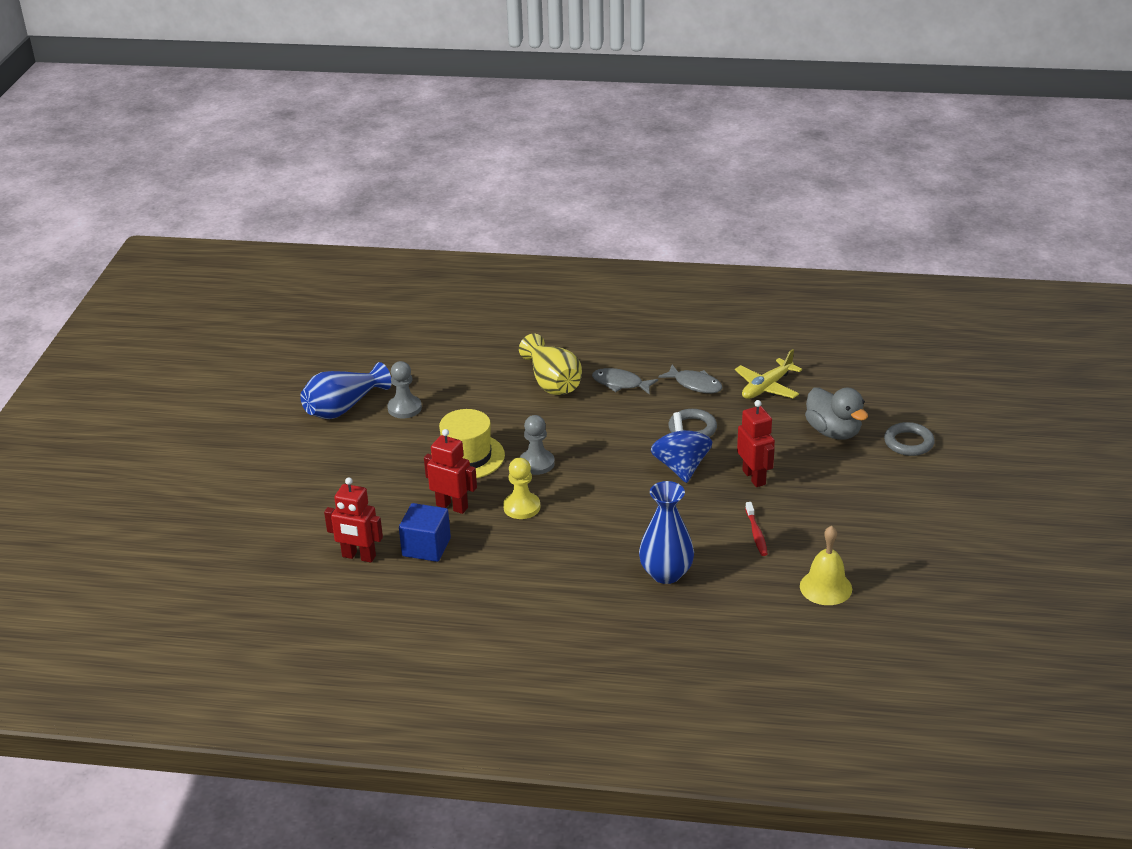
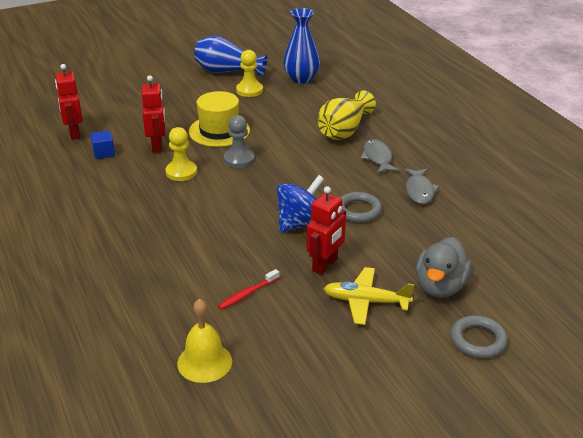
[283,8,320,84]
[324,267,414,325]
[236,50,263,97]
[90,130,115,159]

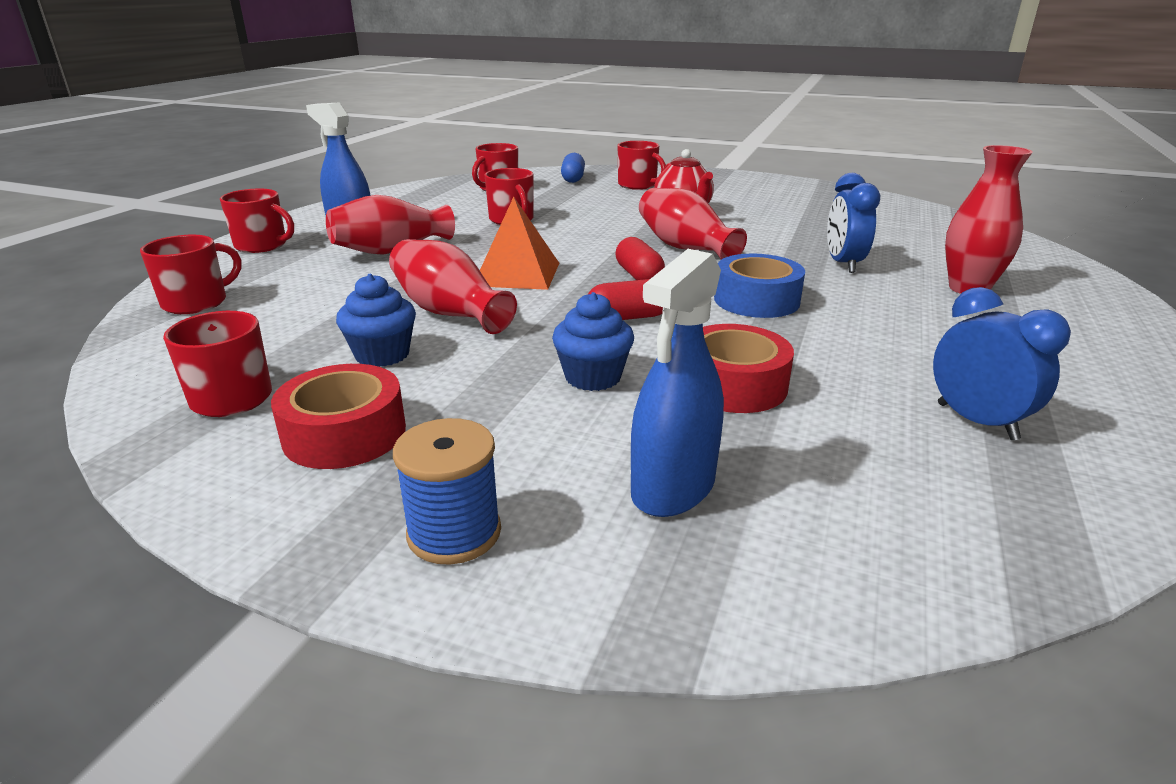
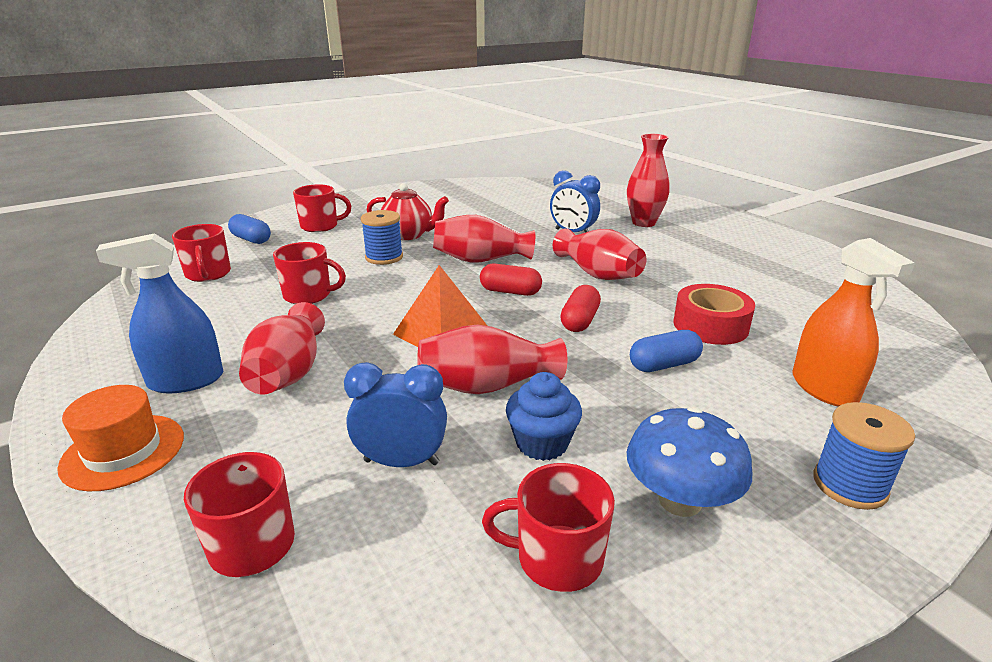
[361,210,403,265]
[344,362,447,467]
[57,385,184,491]
[627,407,752,517]
[630,330,703,372]
[553,228,646,280]
[792,238,915,407]

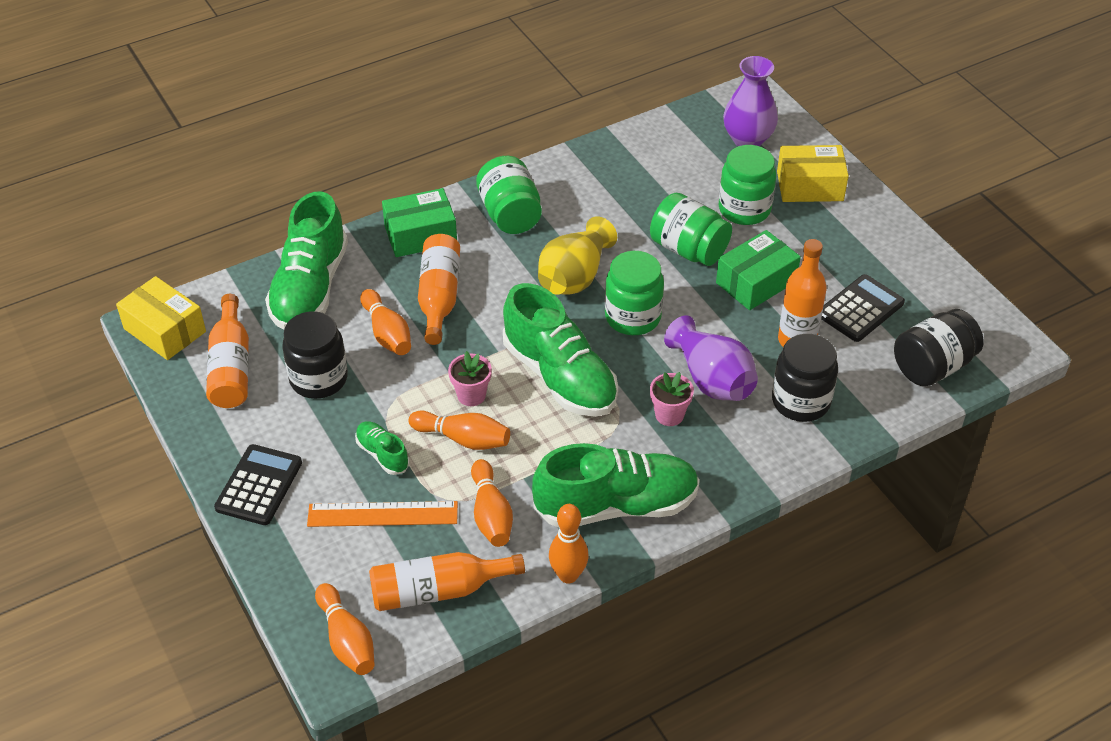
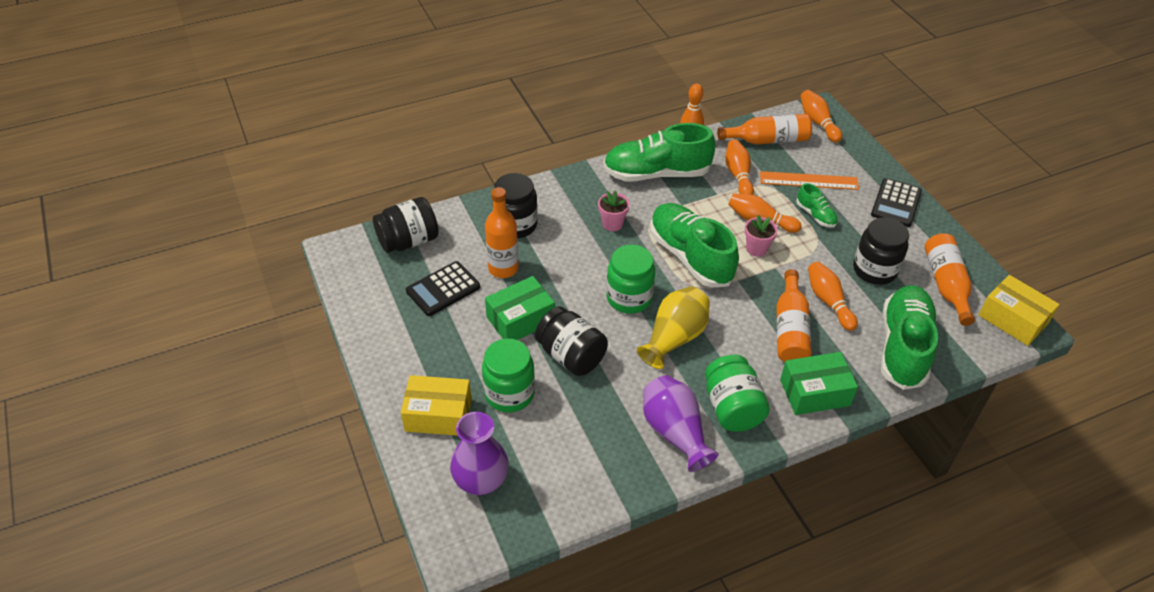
[643,375,719,472]
[535,306,608,376]

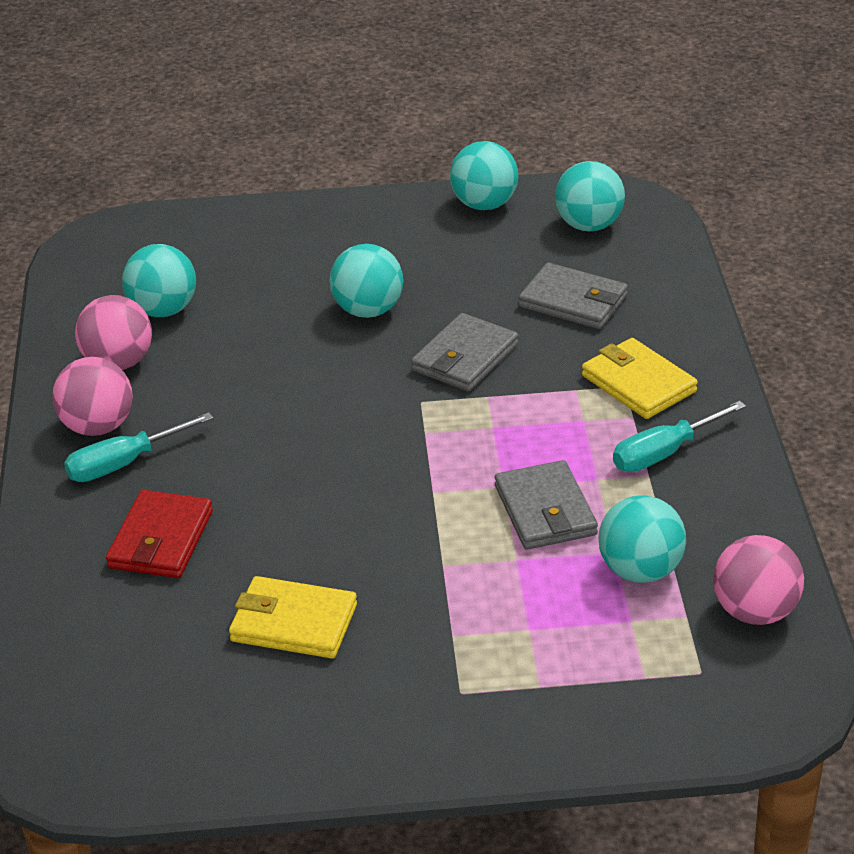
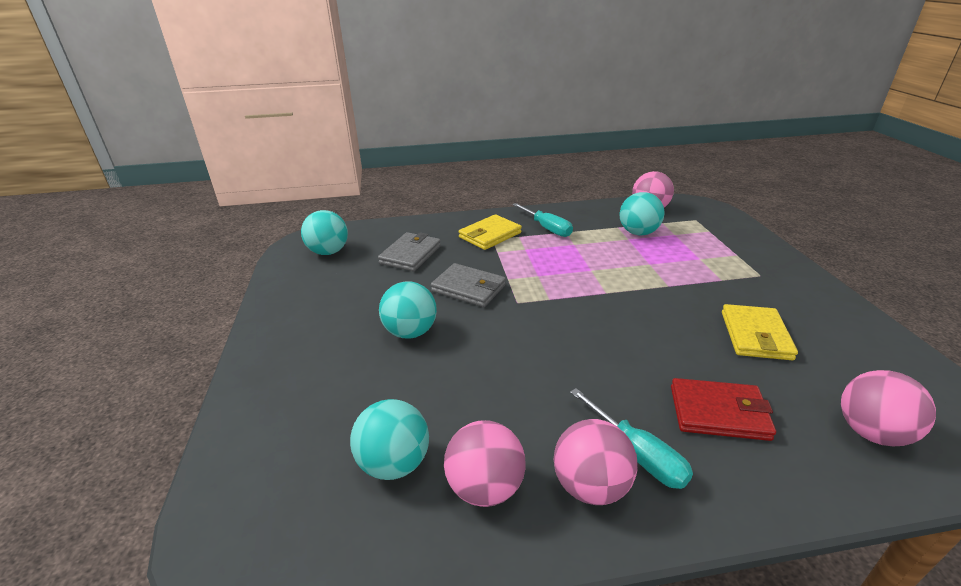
[450,141,519,210] (first image)
[495,460,598,550] (first image)
[841,370,936,446]

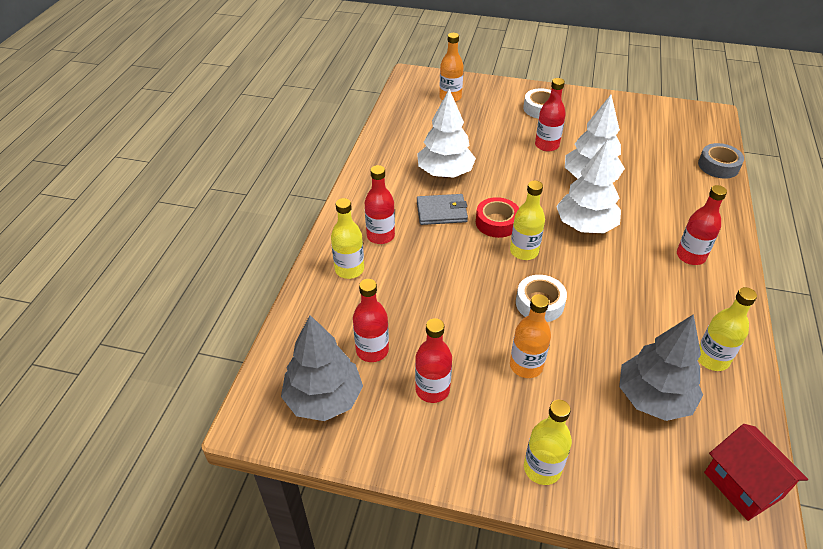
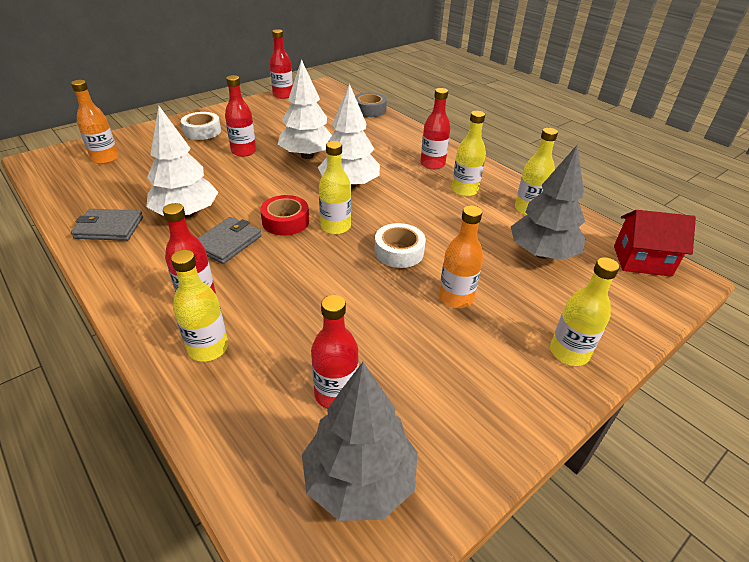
[71,209,143,241]
[452,111,486,197]
[270,29,293,99]

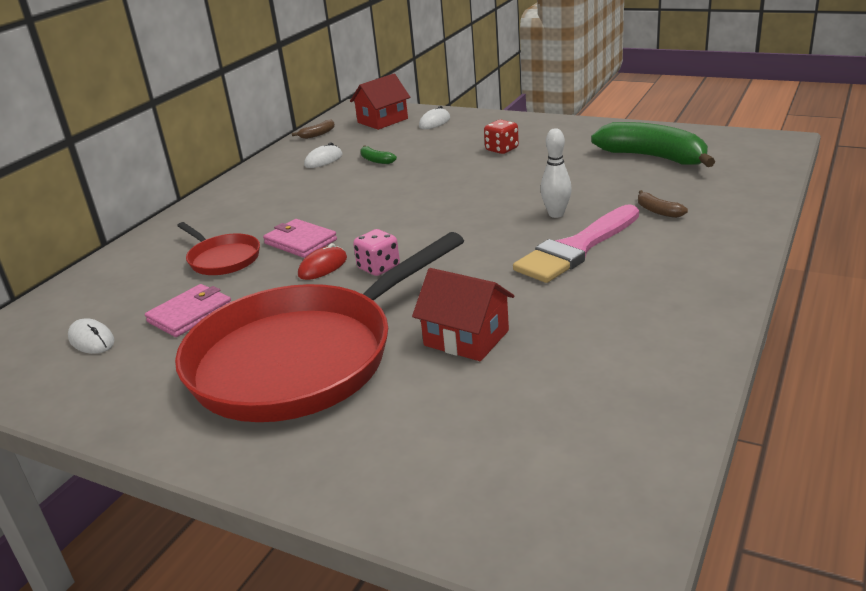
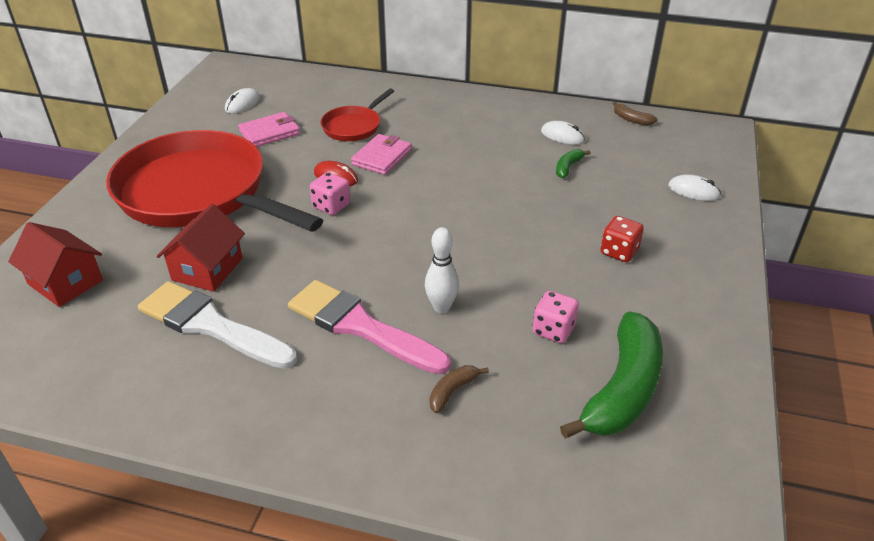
[138,281,297,369]
[533,291,579,343]
[8,222,103,307]
[238,112,300,147]

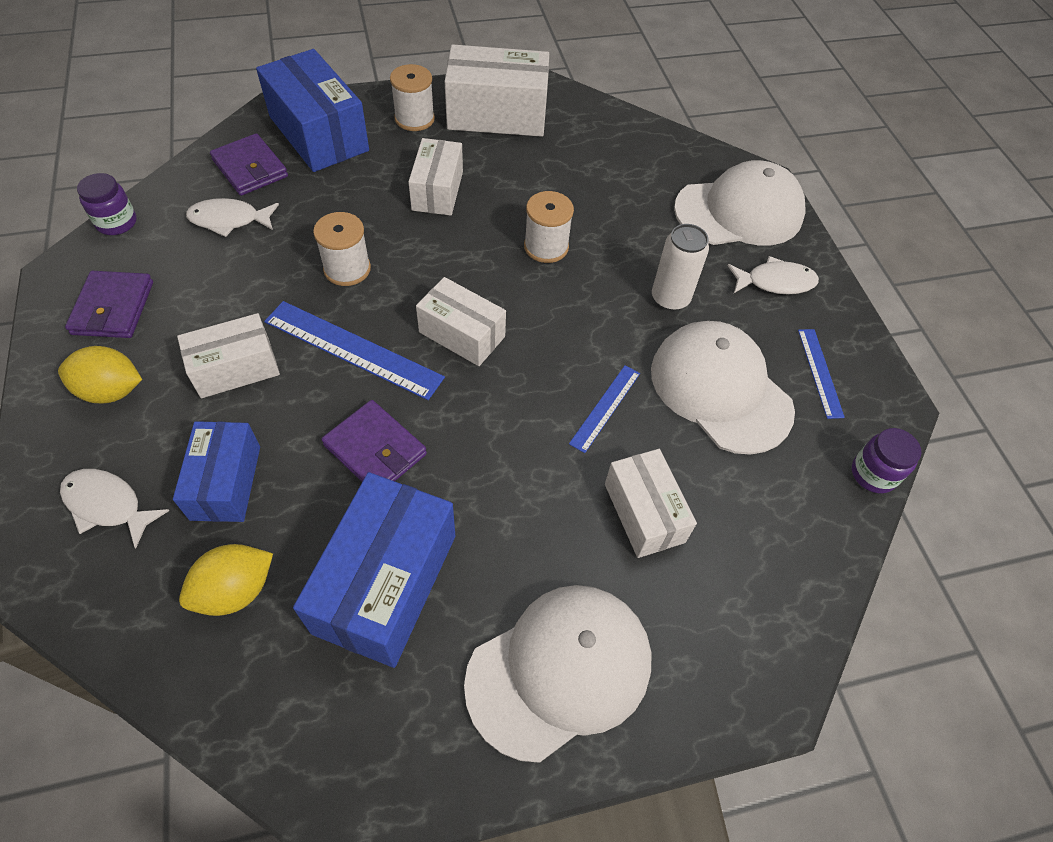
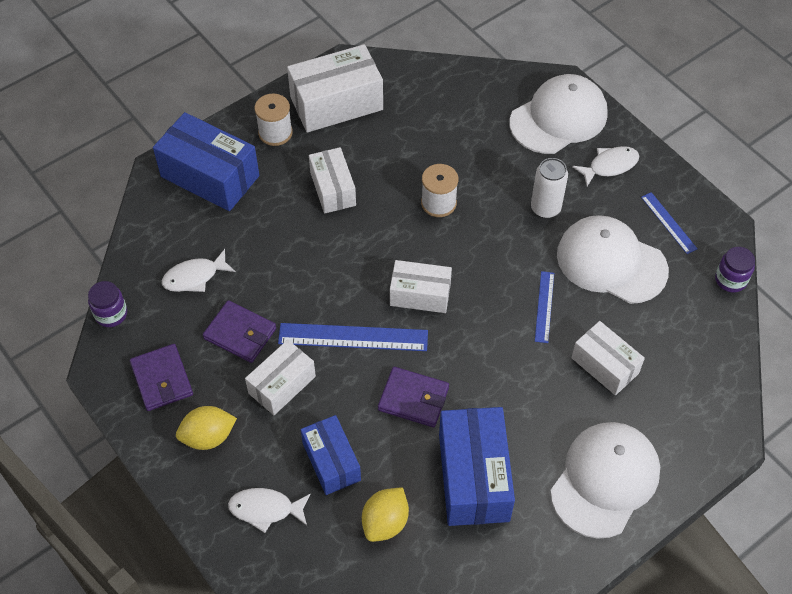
[313,212,371,286] (first image)
[203,300,276,363]

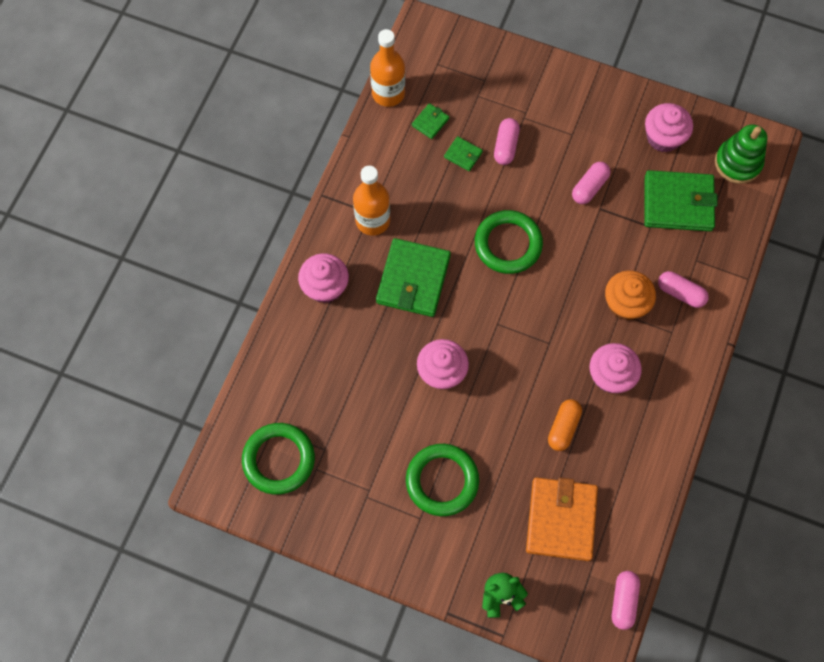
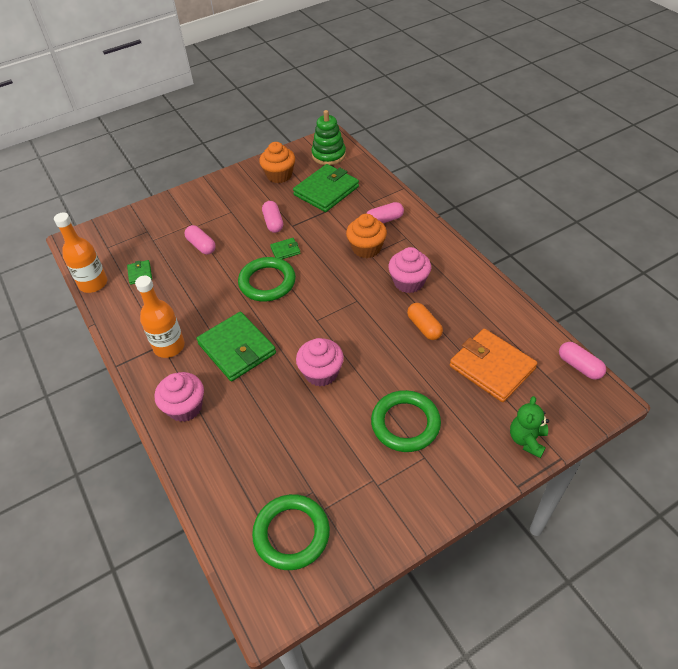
[270,238,301,259]
[259,142,295,183]

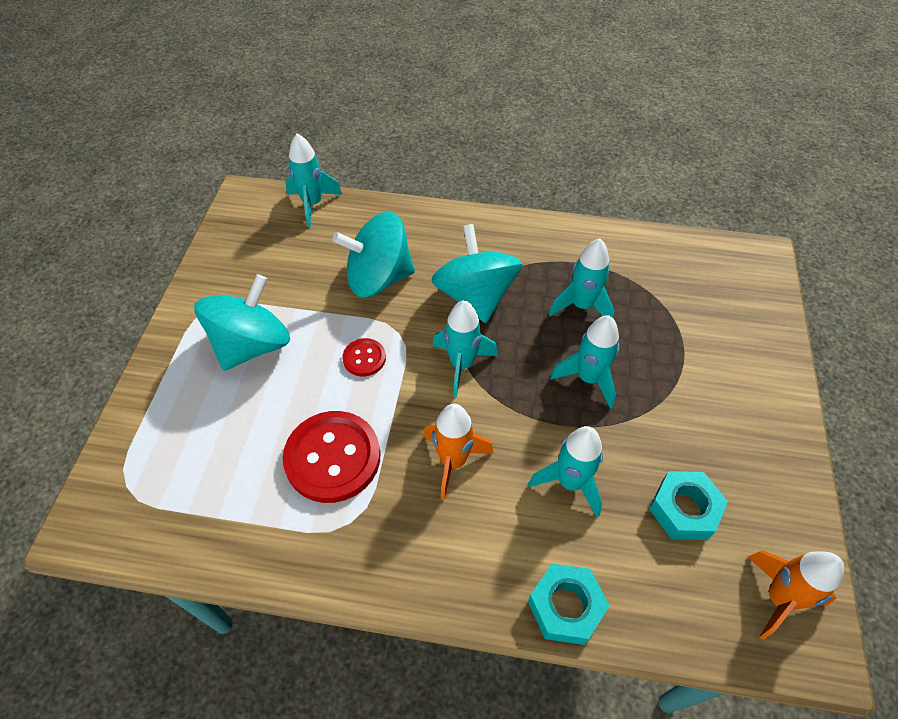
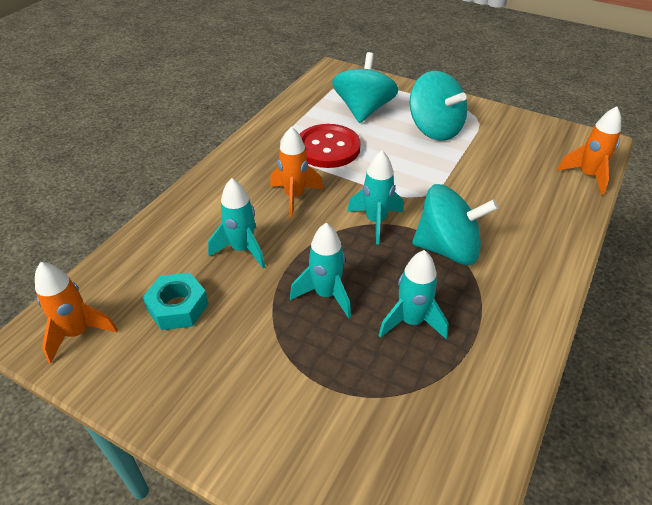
[342,338,386,376] (first image)
[528,564,609,645] (first image)
[332,52,398,123]
[557,106,621,195]

